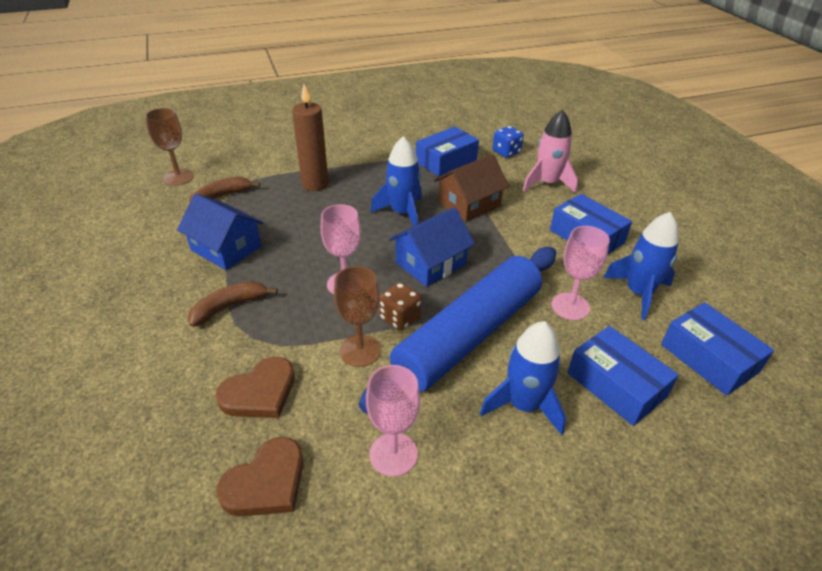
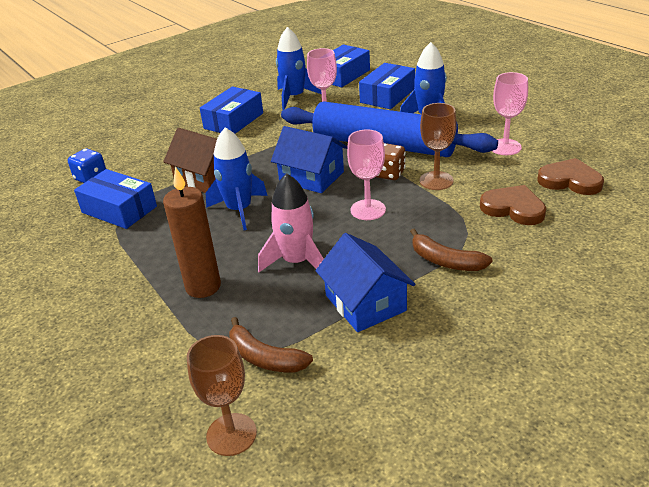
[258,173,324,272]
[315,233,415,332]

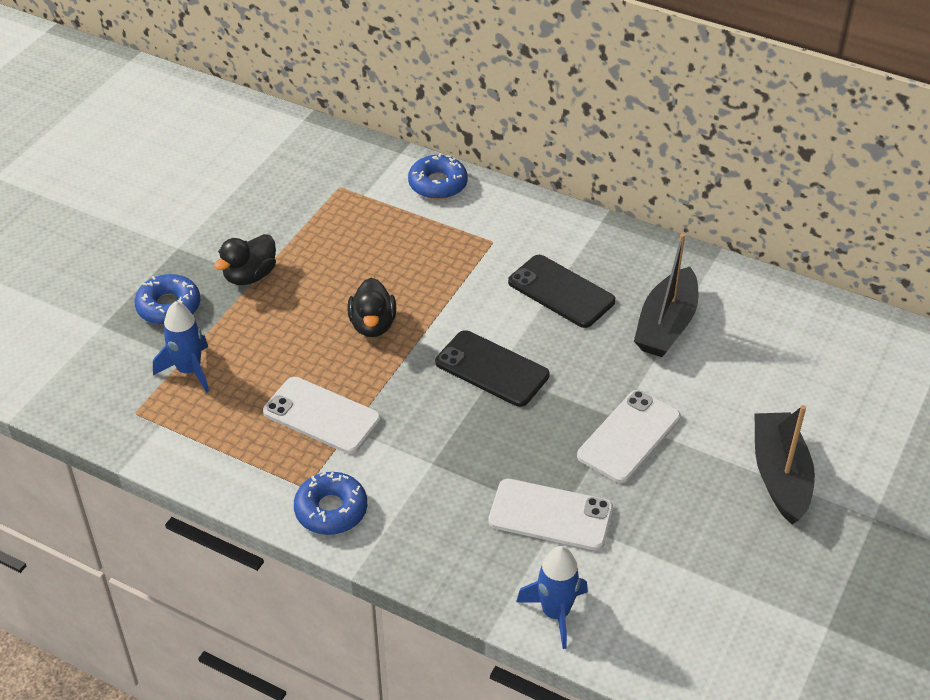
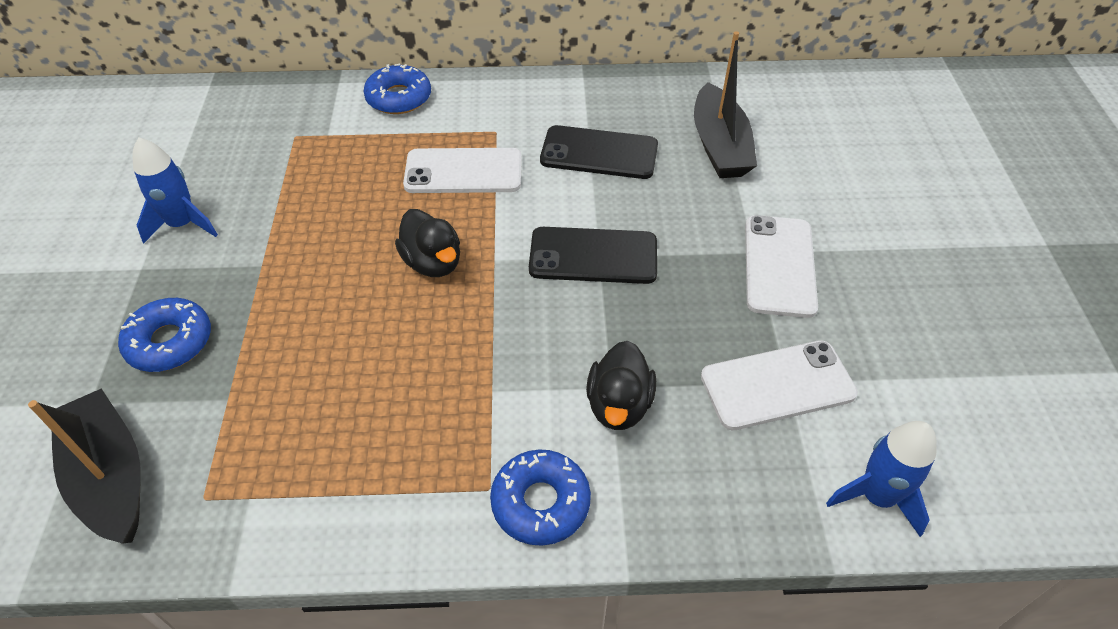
[133,137,218,244]
[586,341,656,430]
[403,148,522,193]
[28,388,141,544]

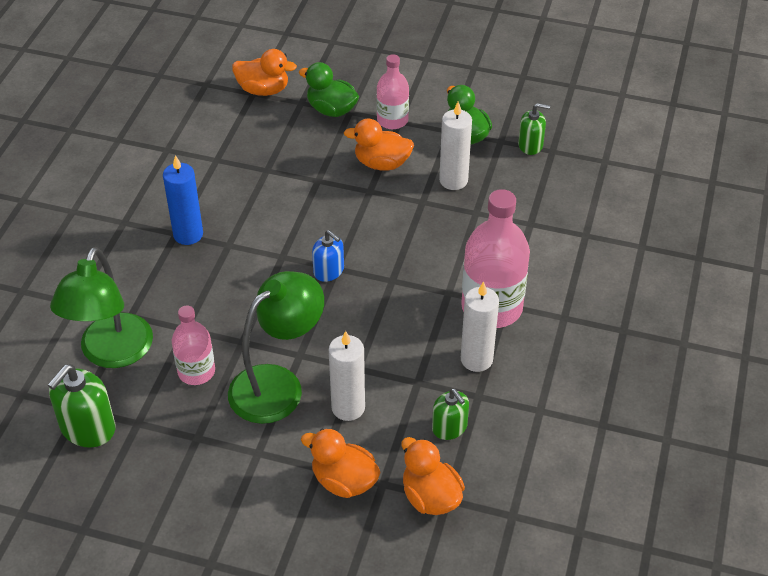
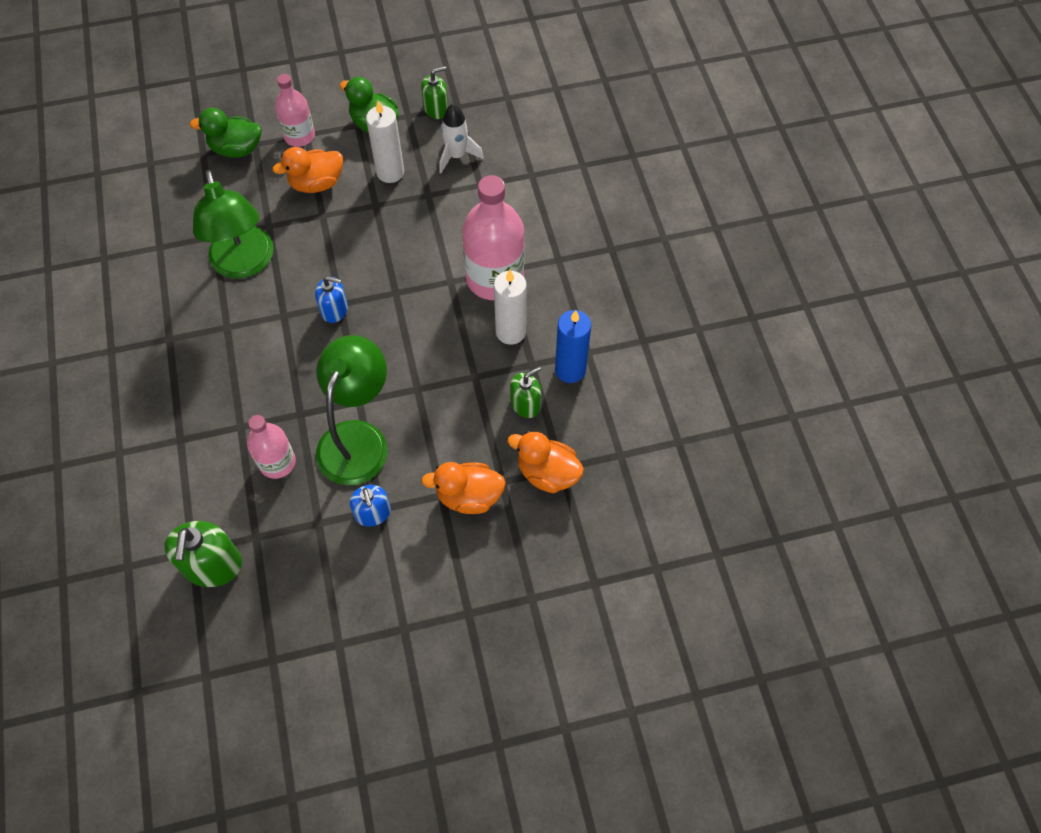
[232,49,297,96] (first image)
[329,331,365,421] (first image)
[350,485,391,527]
[439,104,484,173]
[193,170,274,279]
[555,310,591,383]
[510,367,542,418]

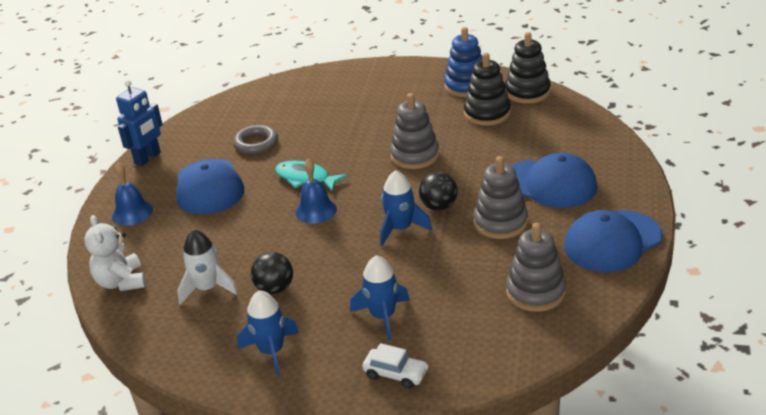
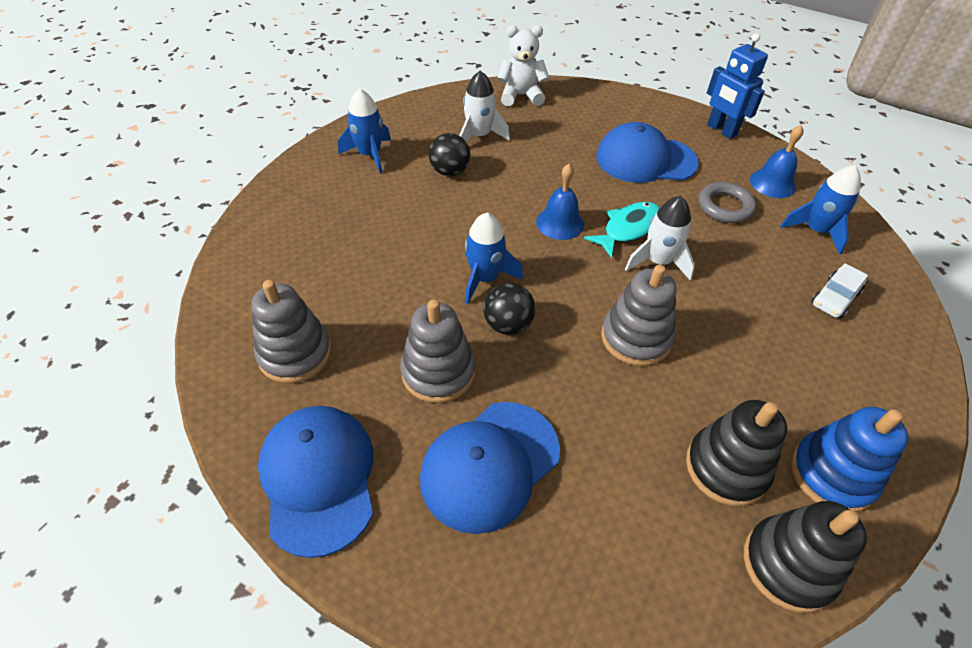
[625,196,695,281]
[750,125,804,198]
[780,165,861,255]
[811,263,868,319]

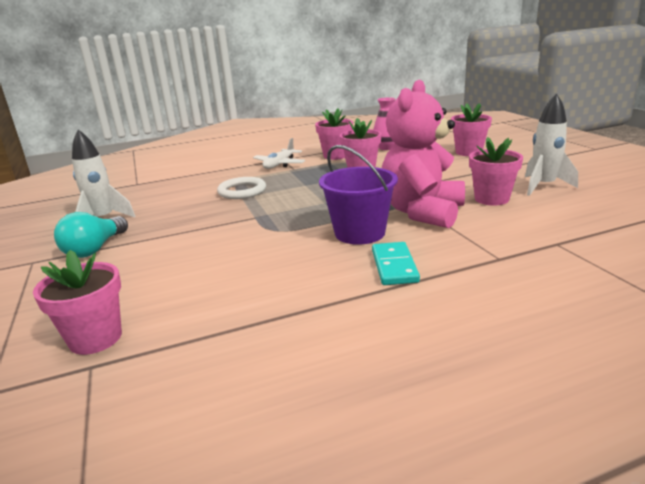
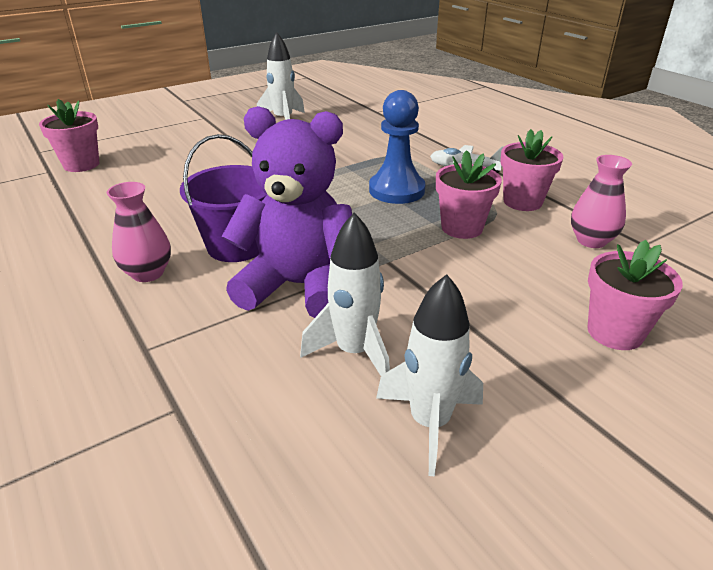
[54,212,128,258] (first image)
[217,177,266,199] (first image)
[369,90,425,204]
[107,182,171,282]
[300,212,390,376]
[222,106,352,318]

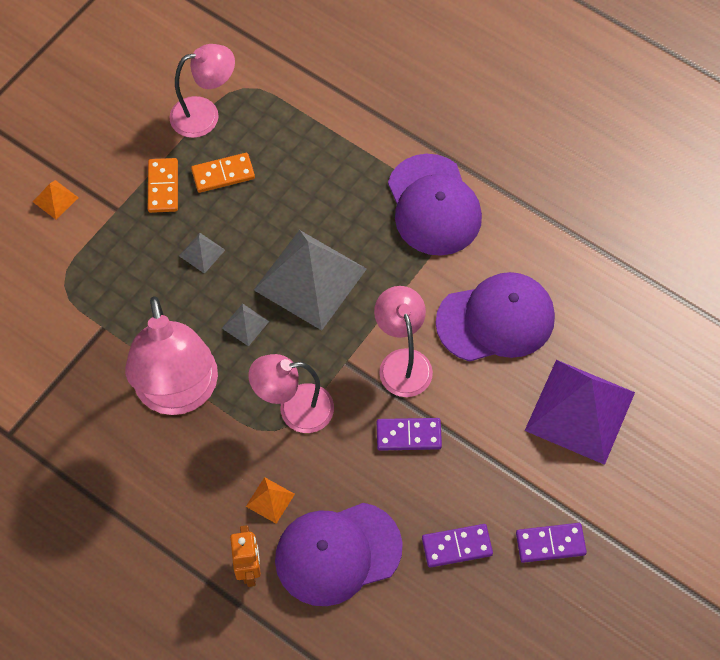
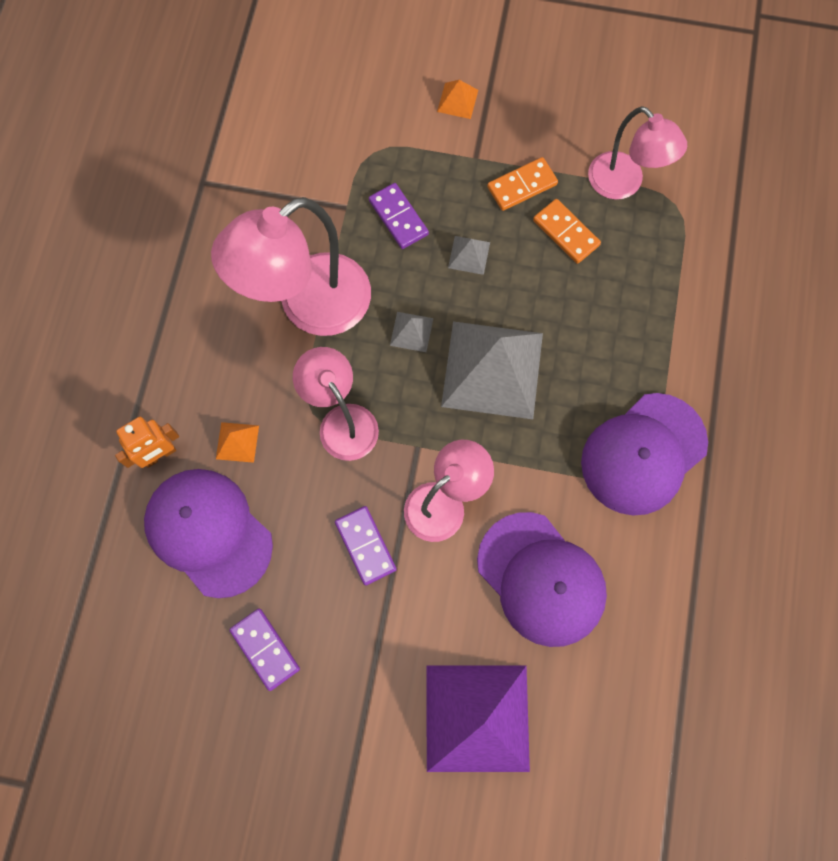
[369,183,429,249]

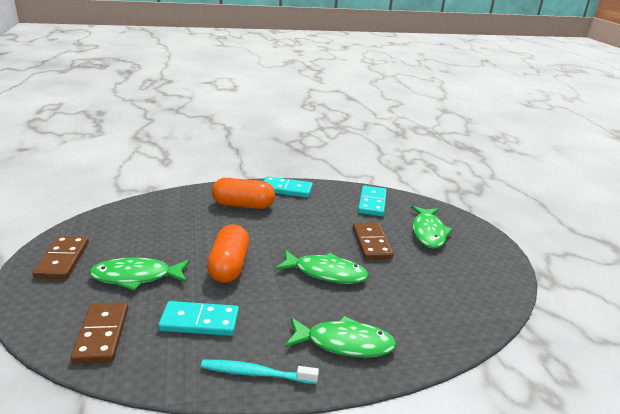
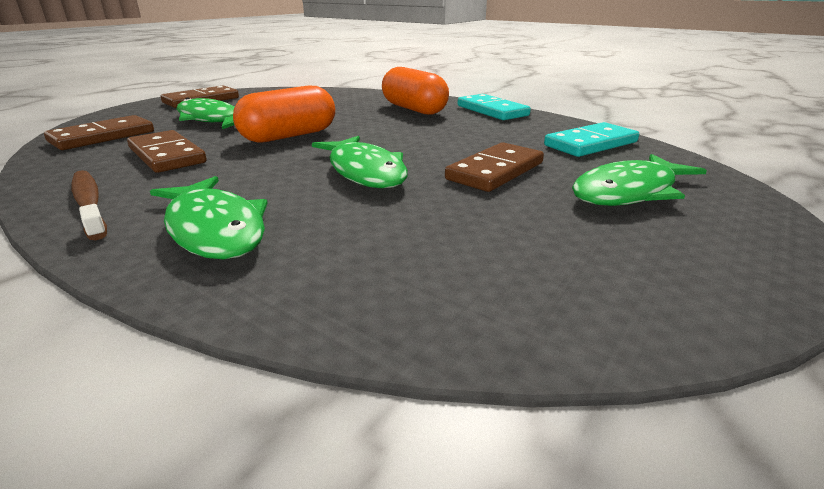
[127,130,207,173]
[71,170,107,240]

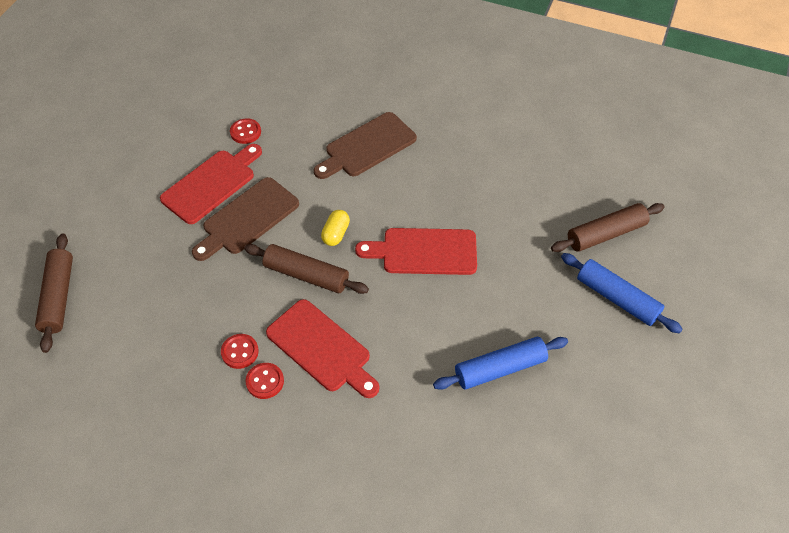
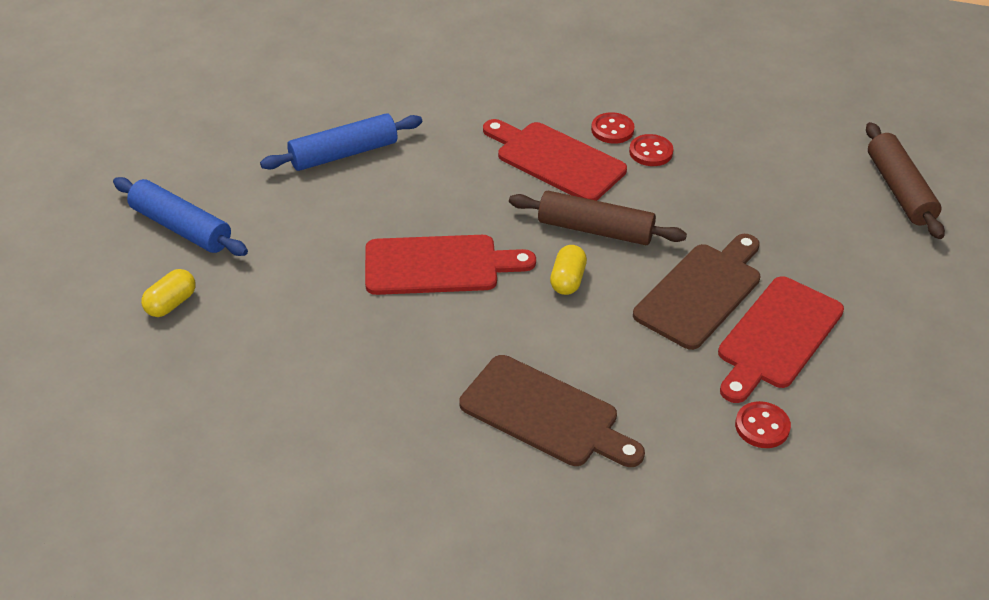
[141,269,196,317]
[459,355,645,467]

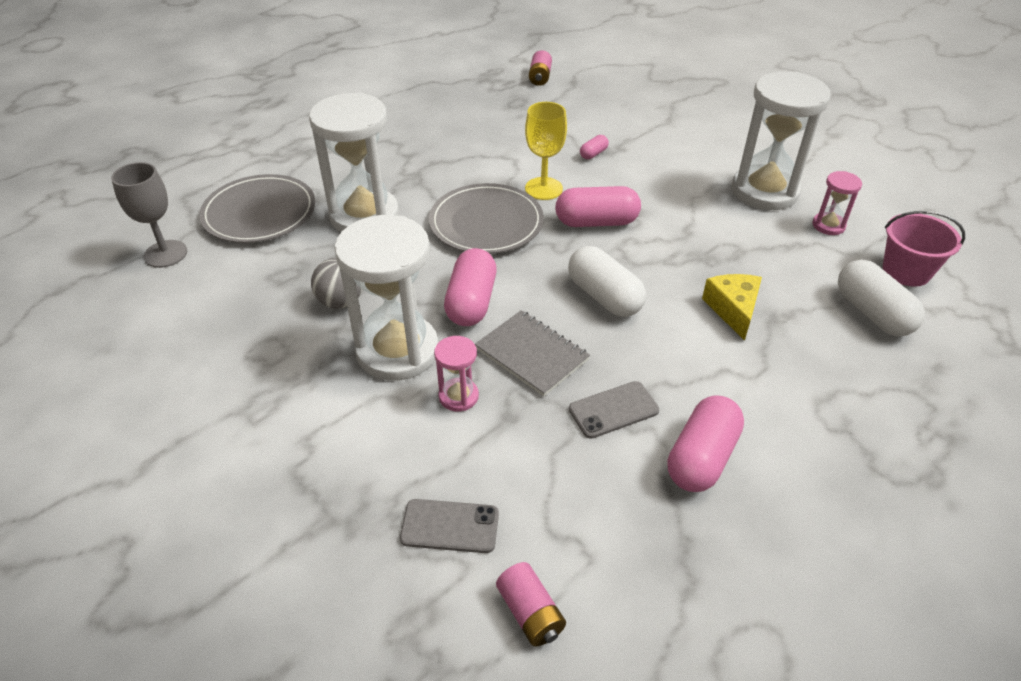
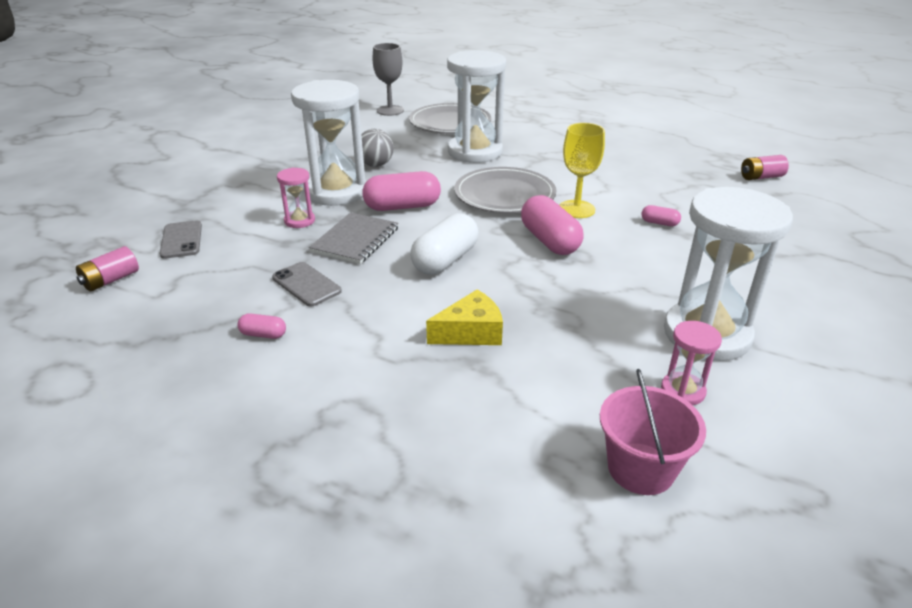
[838,260,925,336] (first image)
[238,313,286,339]

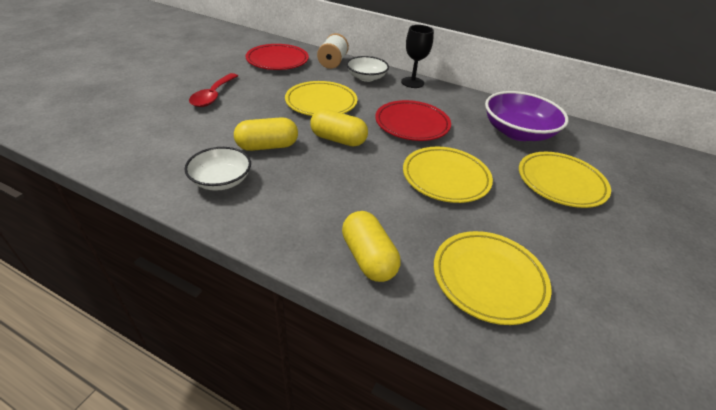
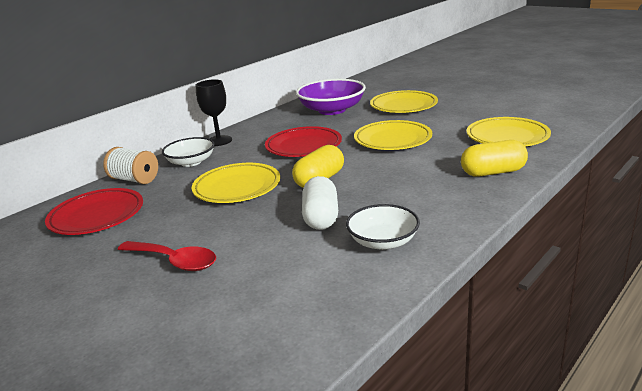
[302,176,338,230]

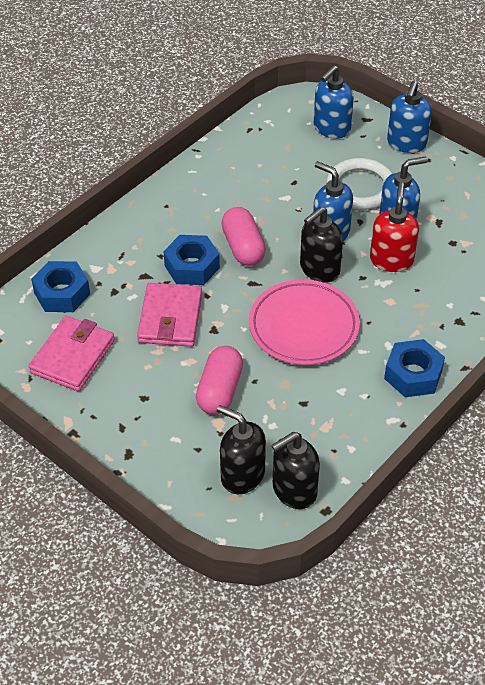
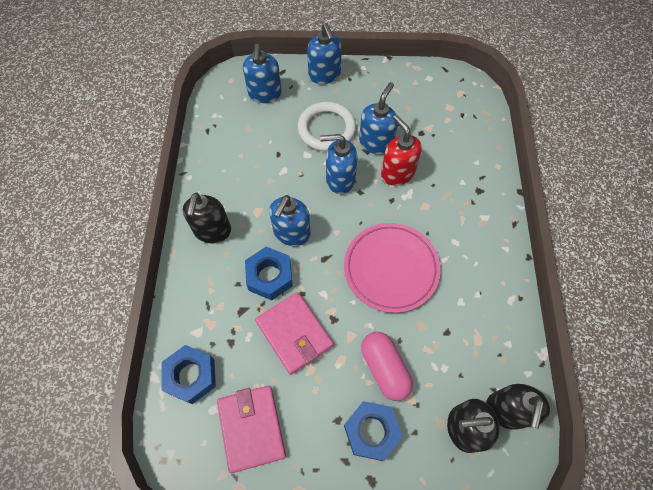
[183,193,231,243]
[344,401,403,461]
[269,195,311,246]

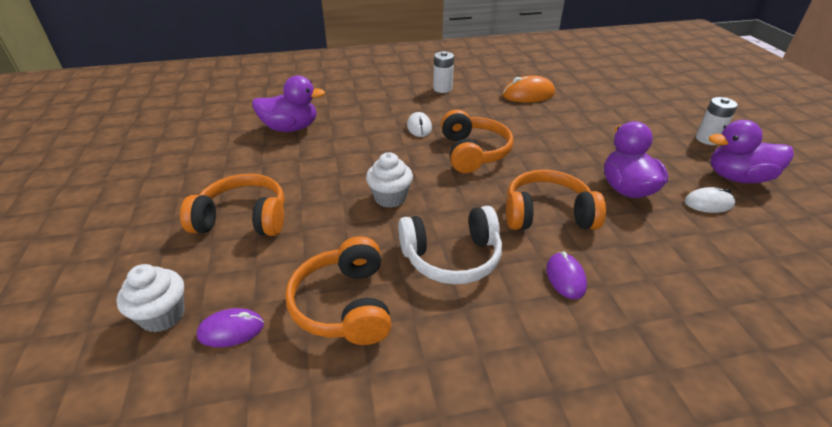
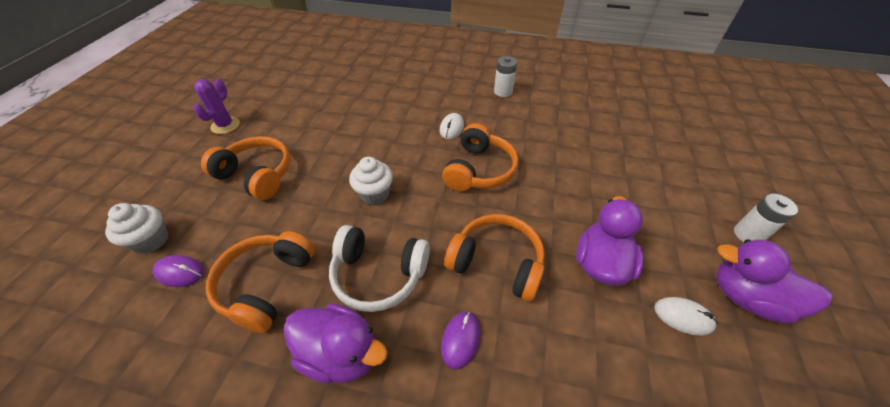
[502,75,555,102] (first image)
[193,79,240,134]
[283,303,388,384]

